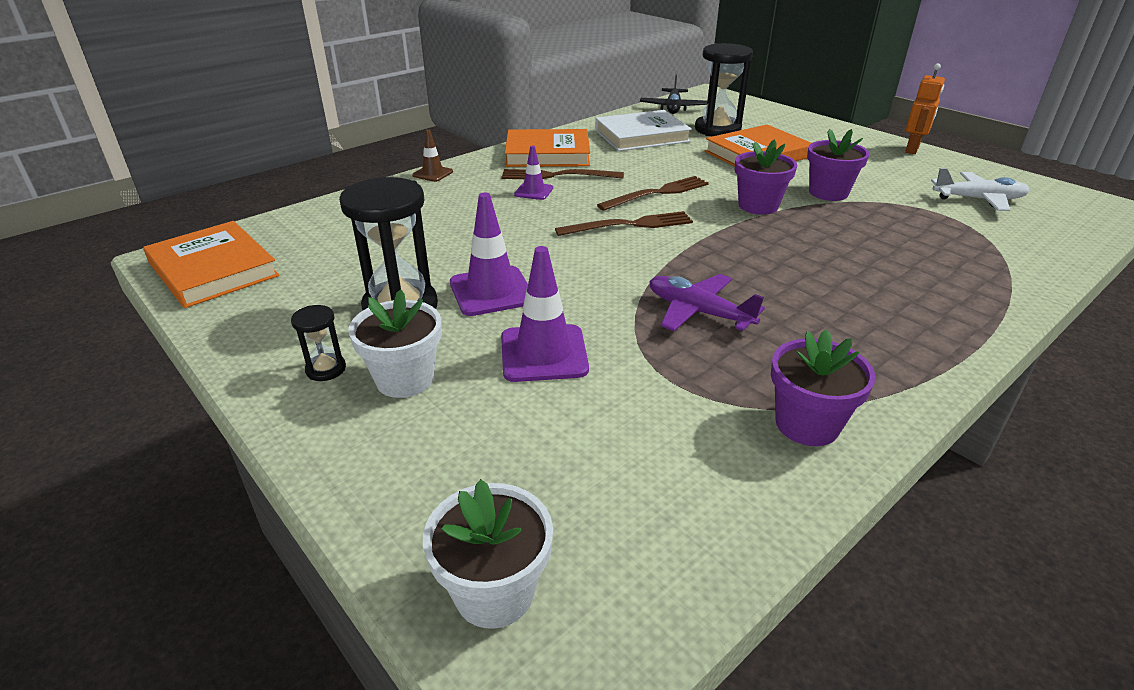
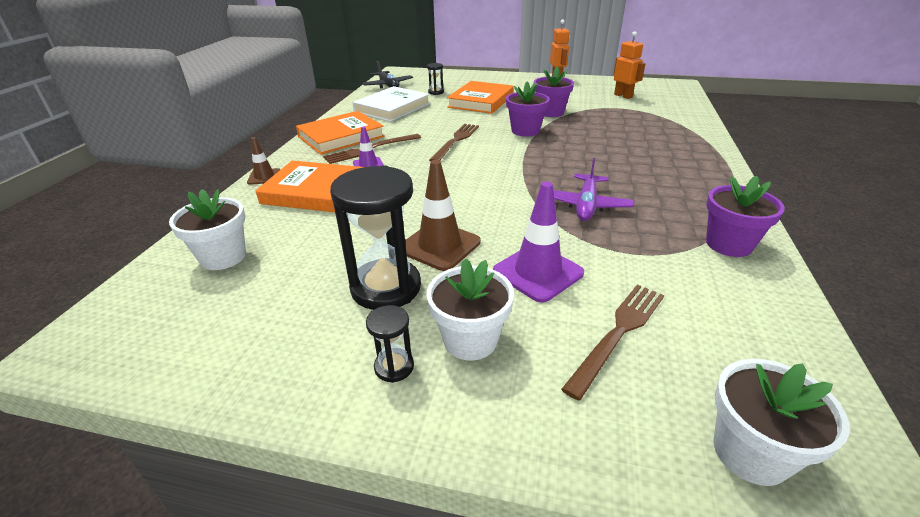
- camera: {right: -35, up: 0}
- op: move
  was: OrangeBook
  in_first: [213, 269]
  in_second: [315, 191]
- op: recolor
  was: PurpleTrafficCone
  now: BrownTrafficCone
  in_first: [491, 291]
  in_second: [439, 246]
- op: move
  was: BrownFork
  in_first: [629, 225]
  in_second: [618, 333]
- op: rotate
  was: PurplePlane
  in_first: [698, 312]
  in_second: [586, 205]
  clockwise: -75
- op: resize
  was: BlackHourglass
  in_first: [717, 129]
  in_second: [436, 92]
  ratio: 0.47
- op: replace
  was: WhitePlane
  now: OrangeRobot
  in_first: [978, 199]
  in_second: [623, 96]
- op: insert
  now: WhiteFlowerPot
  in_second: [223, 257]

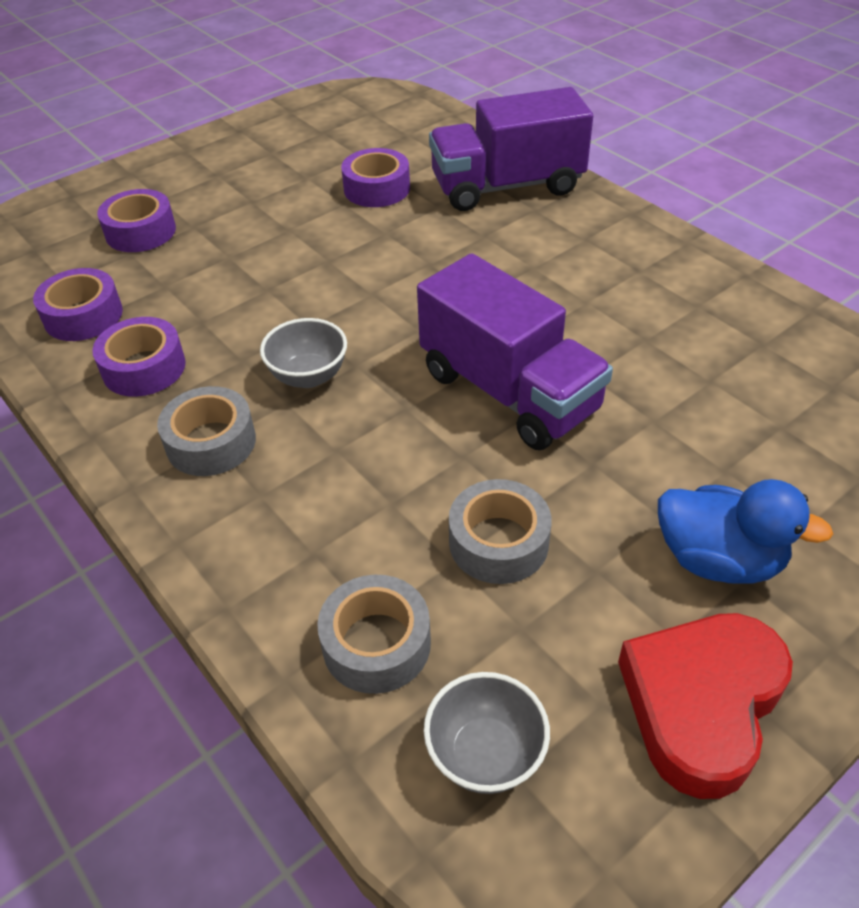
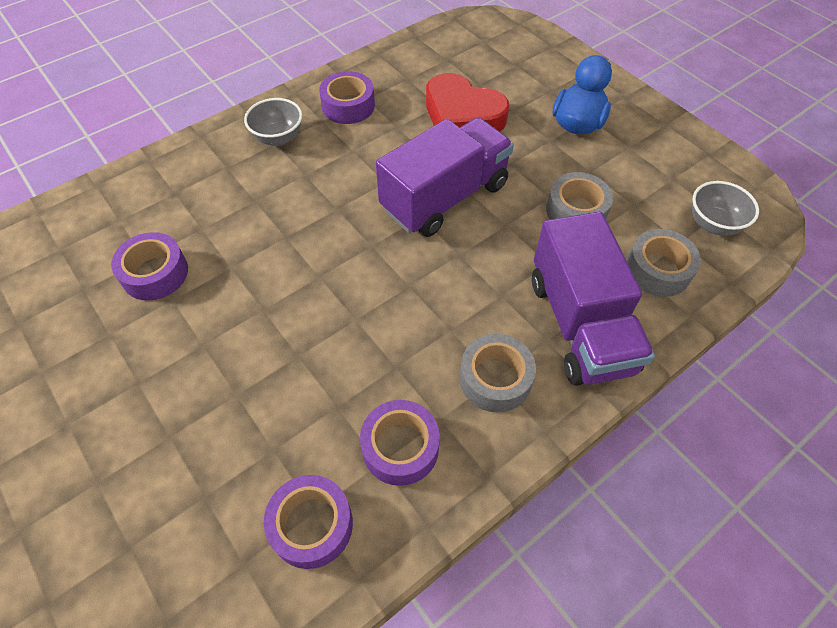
- camera: {right: -90, up: 10}
- op: move
  was: PurpleTape
  in_first: [140, 232]
  in_second: [348, 106]
- op: move
  was: GreyBowl
  in_first: [308, 376]
  in_second: [278, 138]
- op: move
  was: PurpleTruck
  in_first: [507, 186]
  in_second: [580, 324]
- op: move
  was: RedHeart
  in_first: [701, 704]
  in_second: [462, 115]

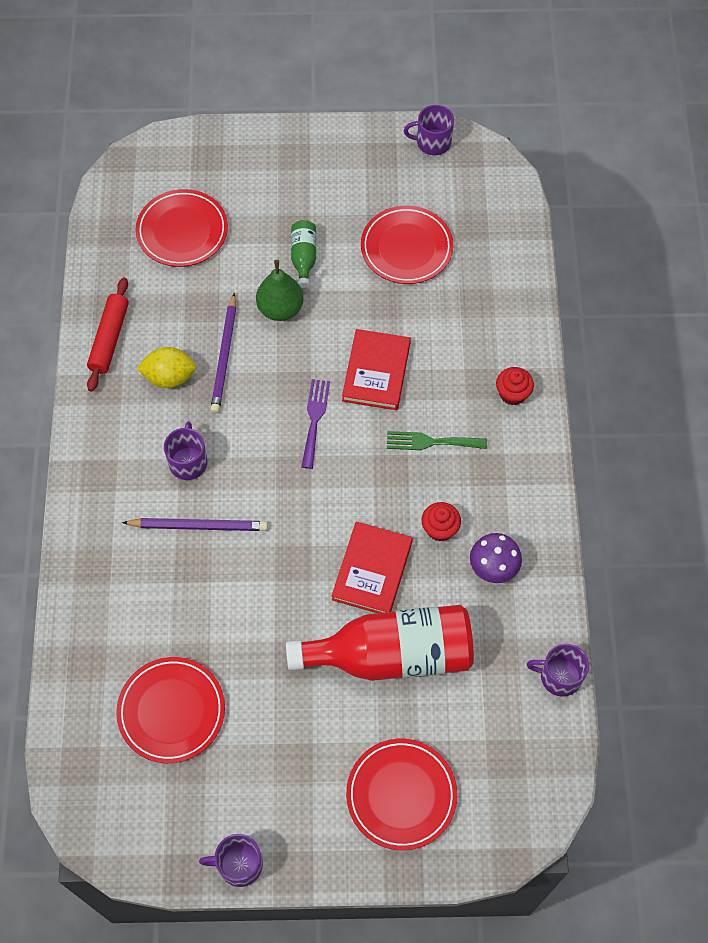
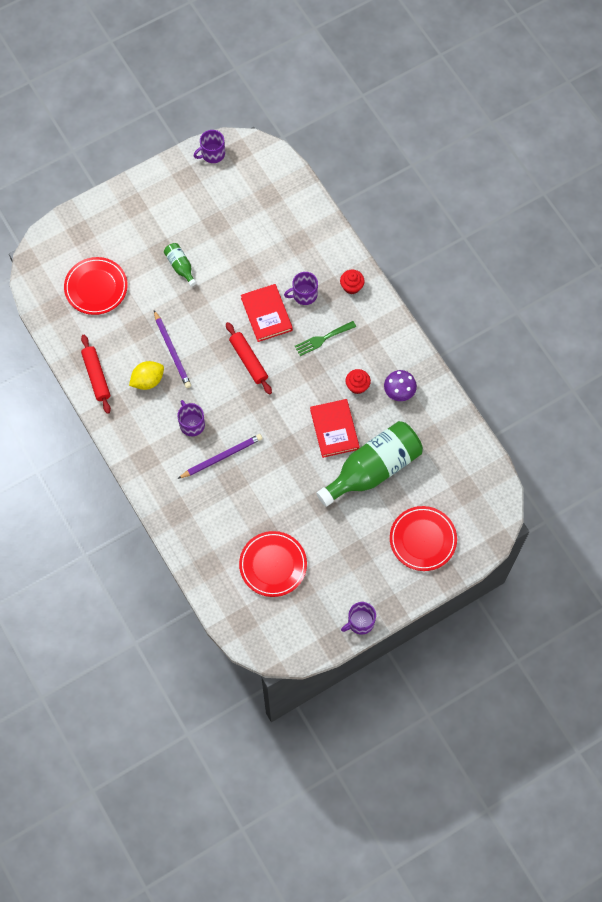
- camera: {right: -30, up: 5}
- op: delete
  was: GreenPear
  in_first: [280, 309]
- op: recolor
  was: RedBottle
  now: GreenBottle
  in_first: [392, 654]
  in_second: [373, 469]
- op: replace
  was: PurpleFork
  now: RedRollingPin
  in_first: [314, 419]
  in_second: [248, 360]
- op: delete
  was: RedPlate
  in_first: [406, 248]
- op: move
  was: PurpleMug
  in_first: [559, 676]
  in_second: [304, 294]

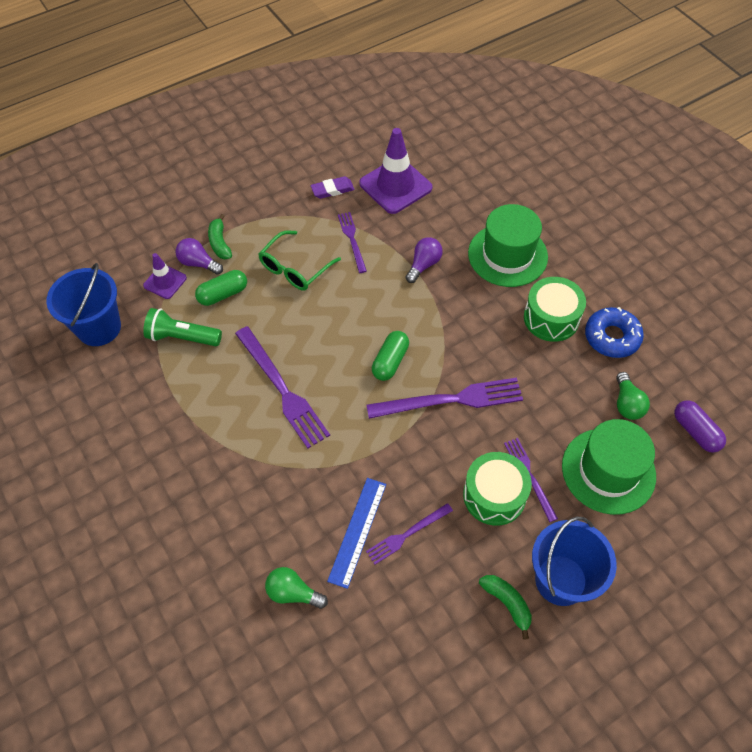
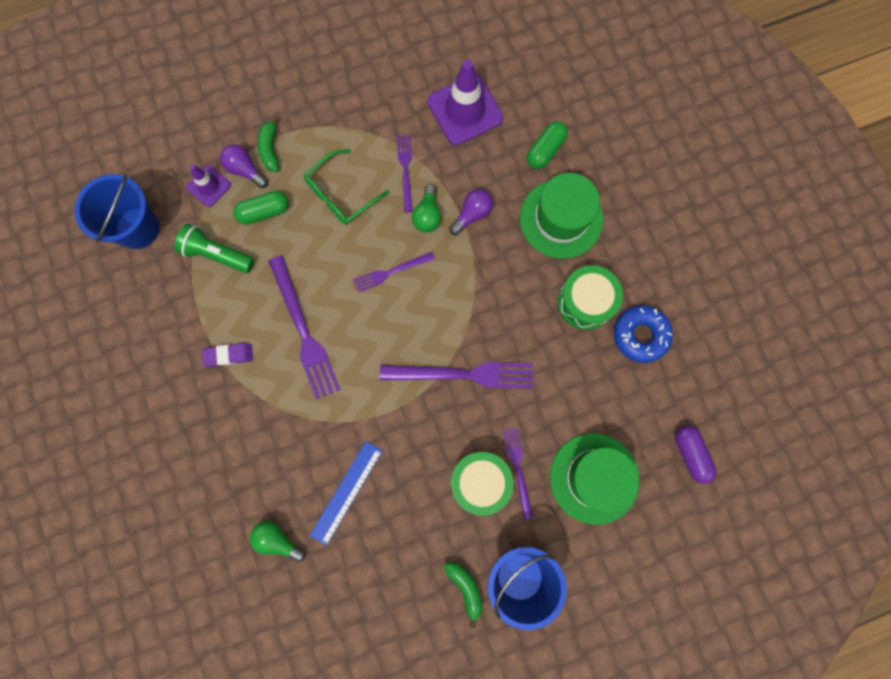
- camera: {right: 10, up: 20}
- op: move
  was: PurpleEraser
  in_first: [332, 190]
  in_second: [228, 355]
- op: move
  was: PurpleFork
  in_first: [407, 534]
  in_second: [391, 272]
- op: move
  was: GreenCapsule
  in_first: [390, 361]
  in_second: [545, 150]
- op: move
  was: GreenLightBulb
  in_first: [627, 404]
  in_second: [427, 215]

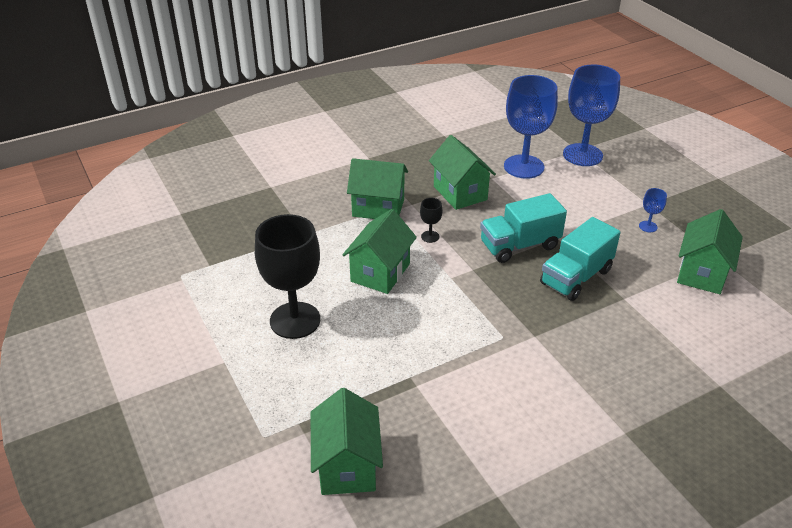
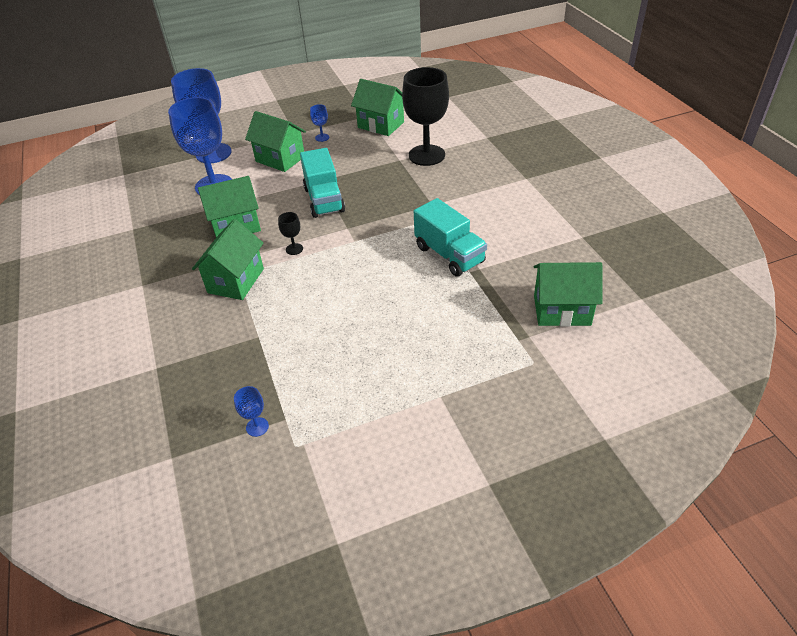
- camera: {right: -80, up: 5}
- op: move
  was: BlackGoblet
  in_first: [295, 320]
  in_second: [426, 155]
- op: move
  was: GreenHouse
  in_first: [380, 272]
  in_second: [280, 159]
- op: move
  was: TurquoiseTruck
  in_first: [576, 277]
  in_second: [449, 255]
- op: insert
  now: BlueGoblet
  in_second: [257, 427]

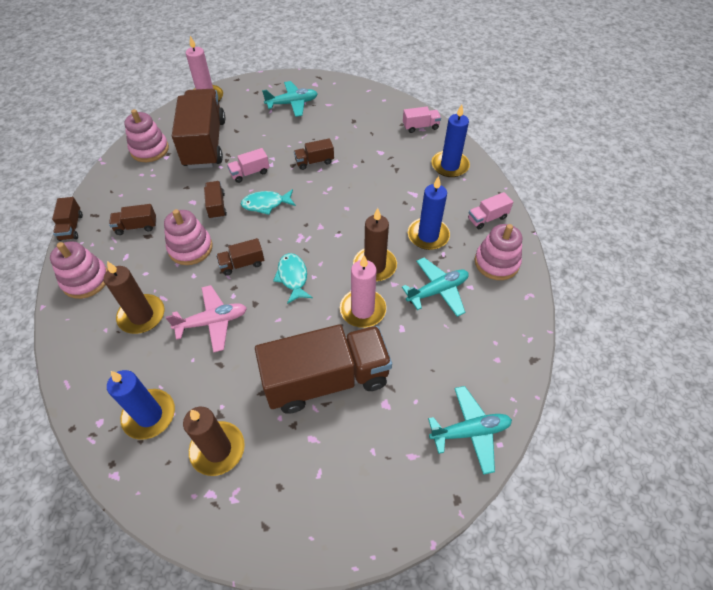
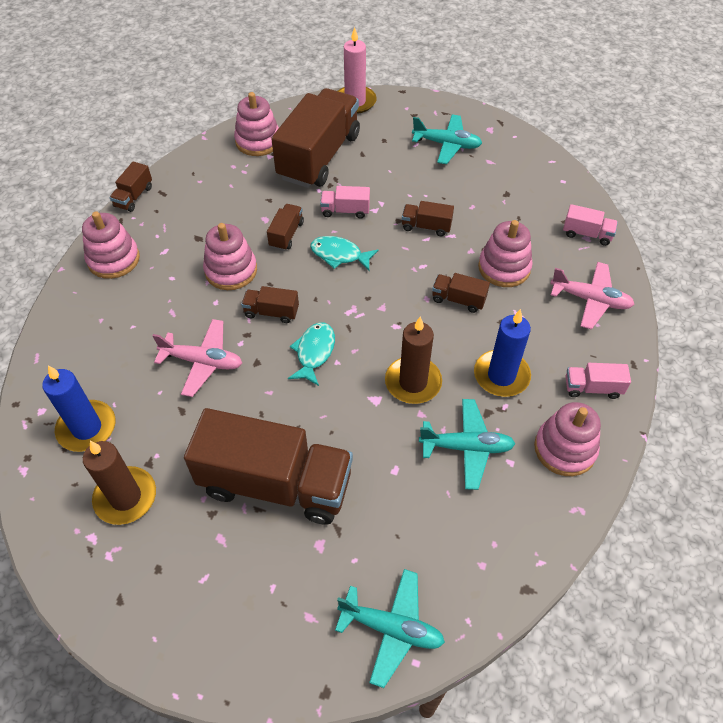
- camera: {right: 30, up: 0}
- op: delete
  was: BrownCandle
  in_first: [142, 316]
- op: move
  was: BrownTruck
  in_first: [136, 226]
  in_second: [458, 300]
- op: delete
  was: PinkCandle
  in_first: [363, 310]
- op: replace
  was: BlueCandle
  now: PinkPlane
  in_first: [450, 166]
  in_second: [590, 300]
- op: insert
  now: PinkStackingToy
  in_second: [504, 268]

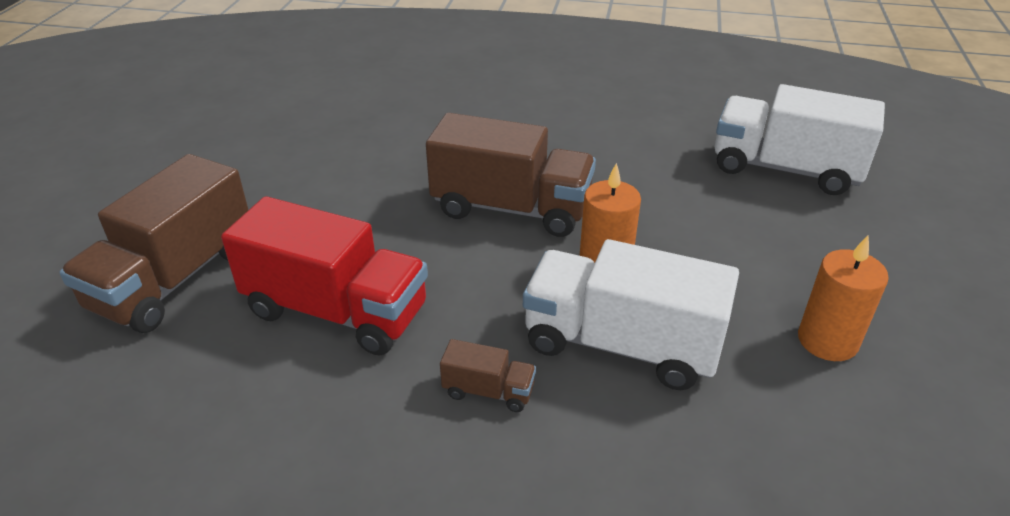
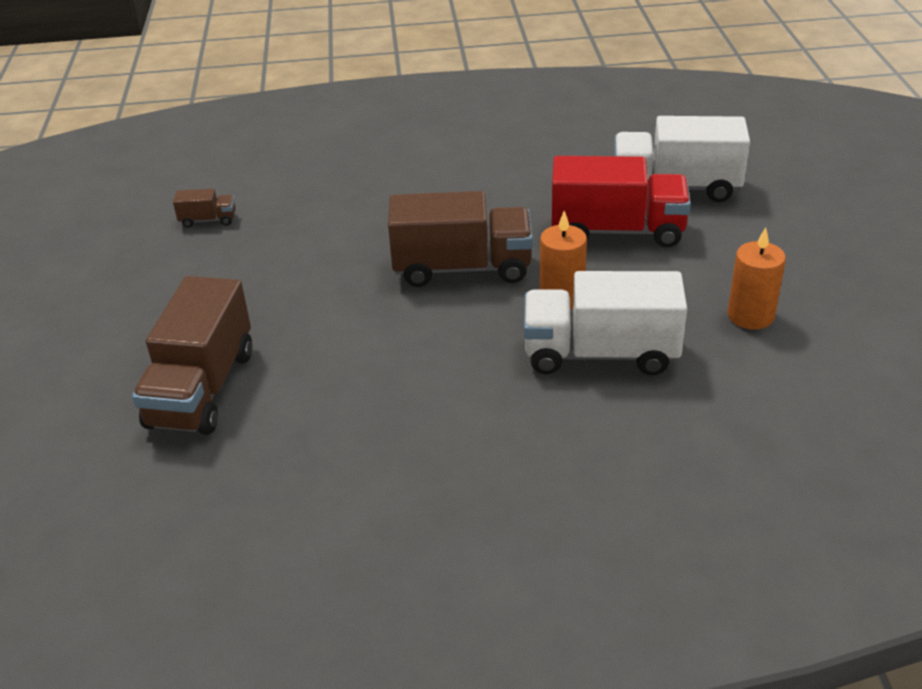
- camera: {right: -15, up: 0}
- op: move
  was: RedTruck
  in_first: [336, 311]
  in_second: [617, 231]
- op: move
  was: BrownTruck
  in_first: [488, 391]
  in_second: [208, 220]

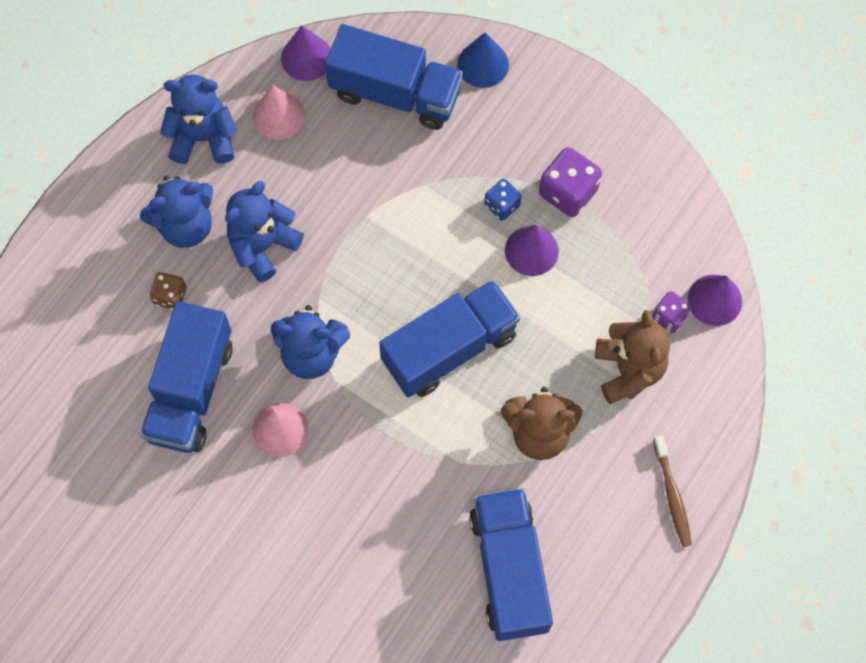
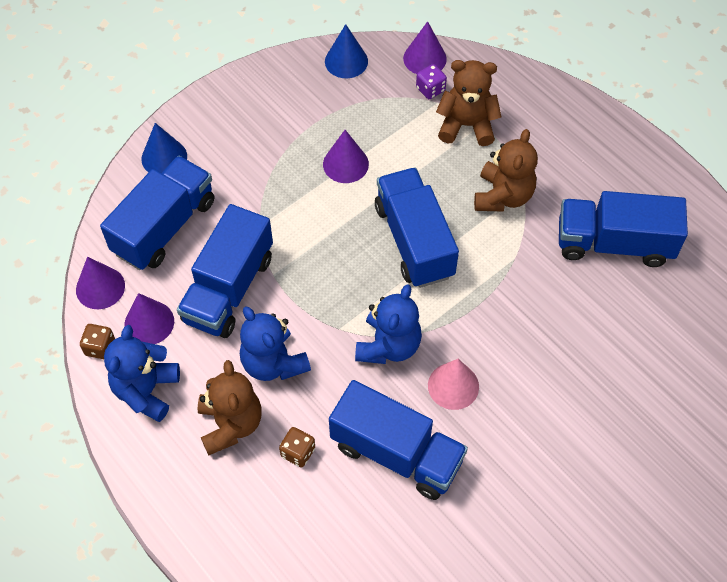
- camera: {right: -75, up: -10}
- op: recolor
  was: BlueTeddyBear
  now: BrownTeddyBear
  in_first: [186, 225]
  in_second: [231, 424]
- op: recolor
  was: PinkCone
  now: PurpleCone
  in_first: [278, 115]
  in_second: [149, 323]
- op: delete
  was: BlueDice
  in_first: [502, 205]
- op: delete
  was: PurpleDice
  in_first: [568, 192]
- op: delete
  was: BrownToothbrush
  in_first: [672, 495]
- op: insert
  now: BrownDice
  in_second: [100, 347]
- op: insert
  now: BlueTruck
  in_second: [229, 289]
- op: insert
  now: BlueCone
  in_second: [346, 61]

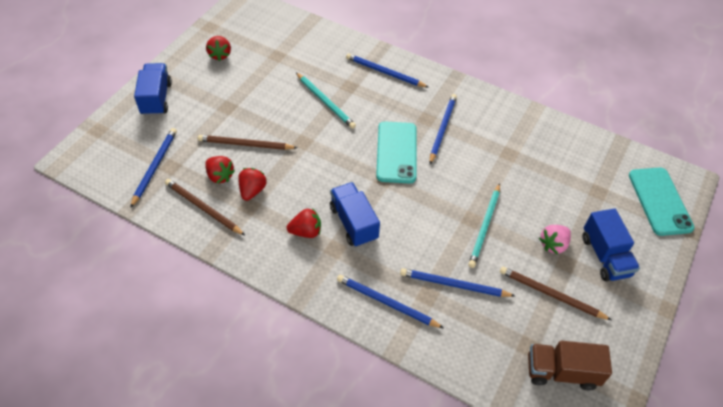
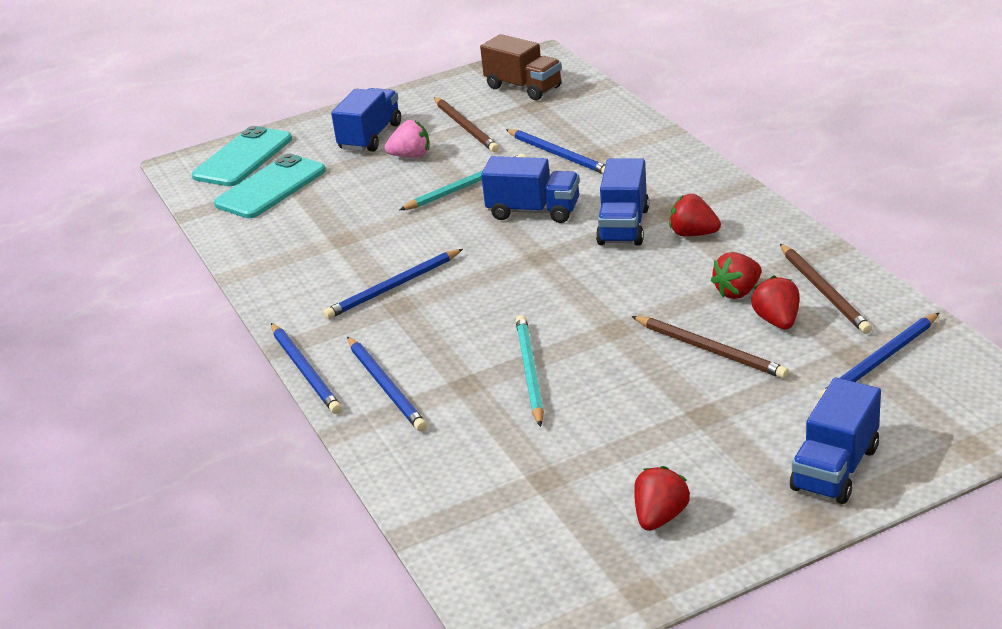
- camera: {right: -140, up: -20}
- op: move
  was: BluePencil
  in_first: [386, 302]
  in_second: [305, 371]
- op: move
  was: TurquoisePhone
  in_first: [396, 152]
  in_second: [271, 187]
- op: insert
  now: BlueTruck
  in_second: [533, 211]

